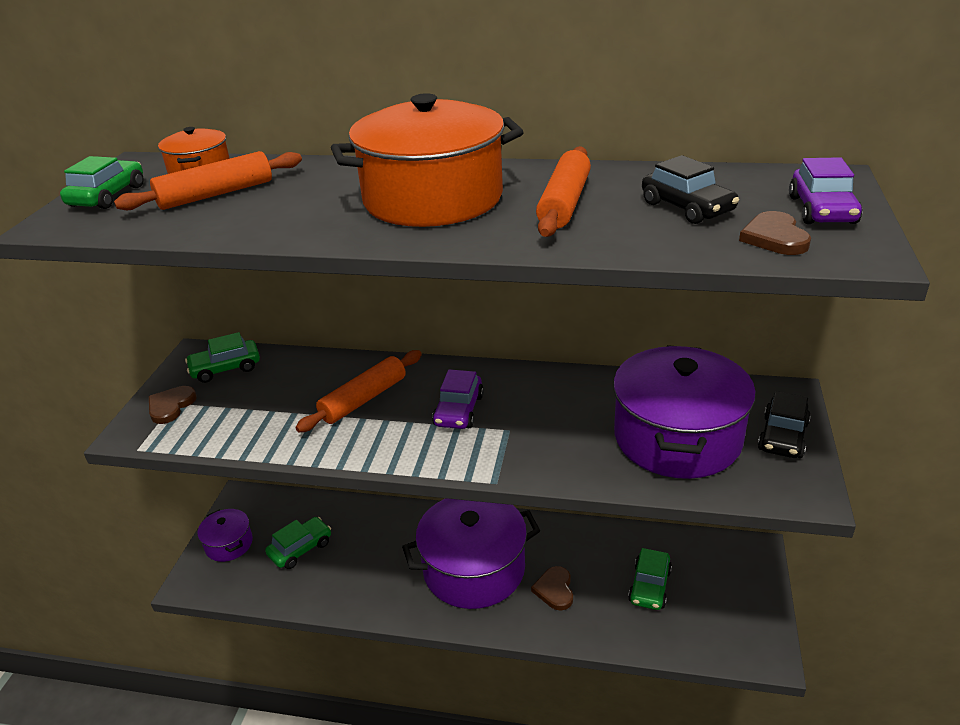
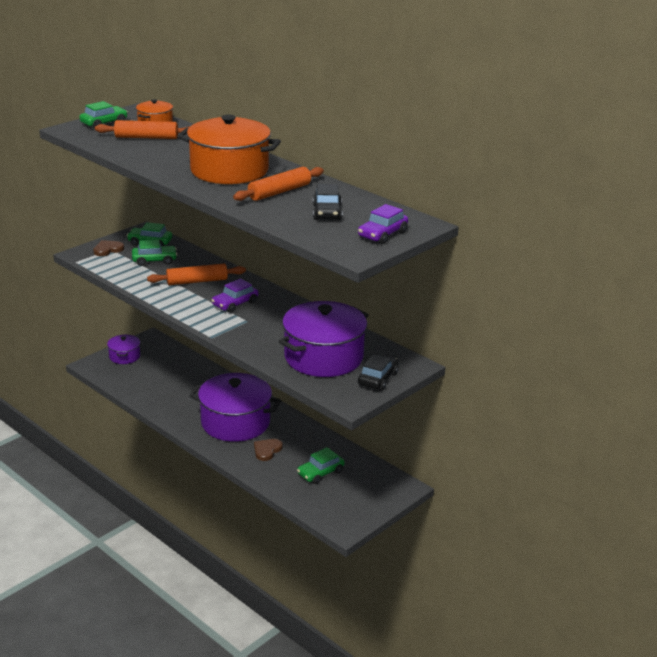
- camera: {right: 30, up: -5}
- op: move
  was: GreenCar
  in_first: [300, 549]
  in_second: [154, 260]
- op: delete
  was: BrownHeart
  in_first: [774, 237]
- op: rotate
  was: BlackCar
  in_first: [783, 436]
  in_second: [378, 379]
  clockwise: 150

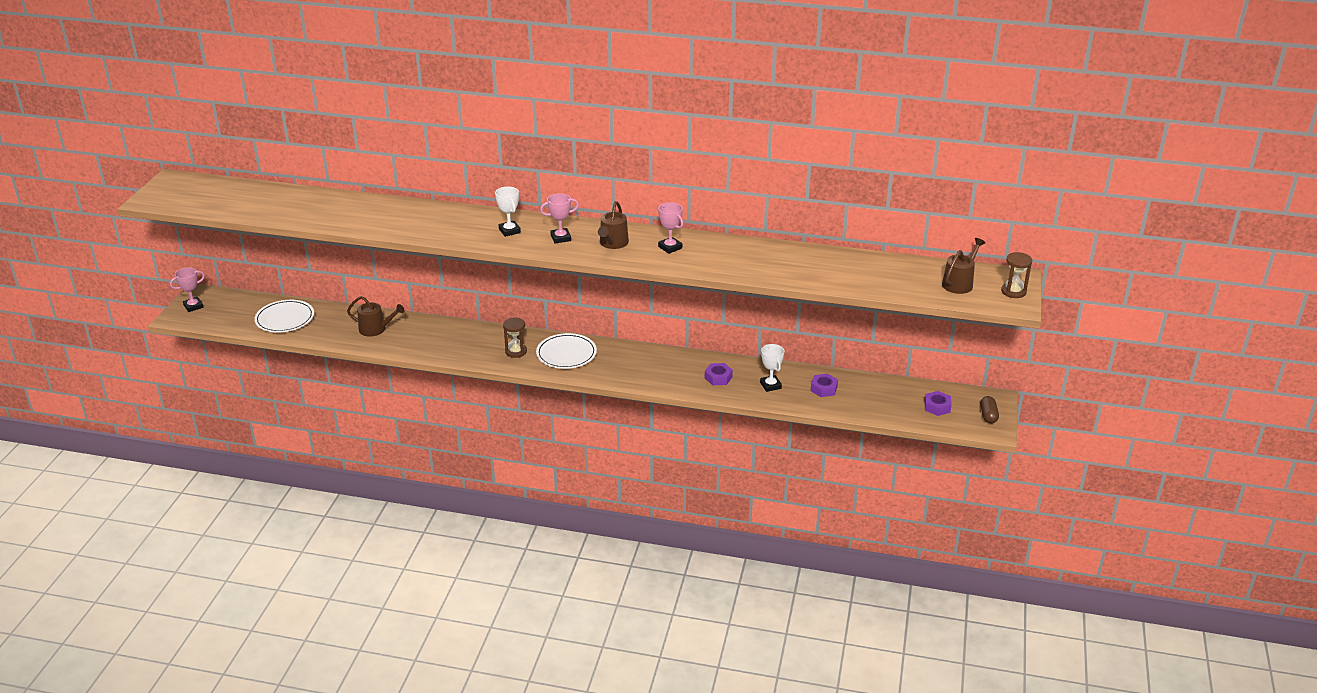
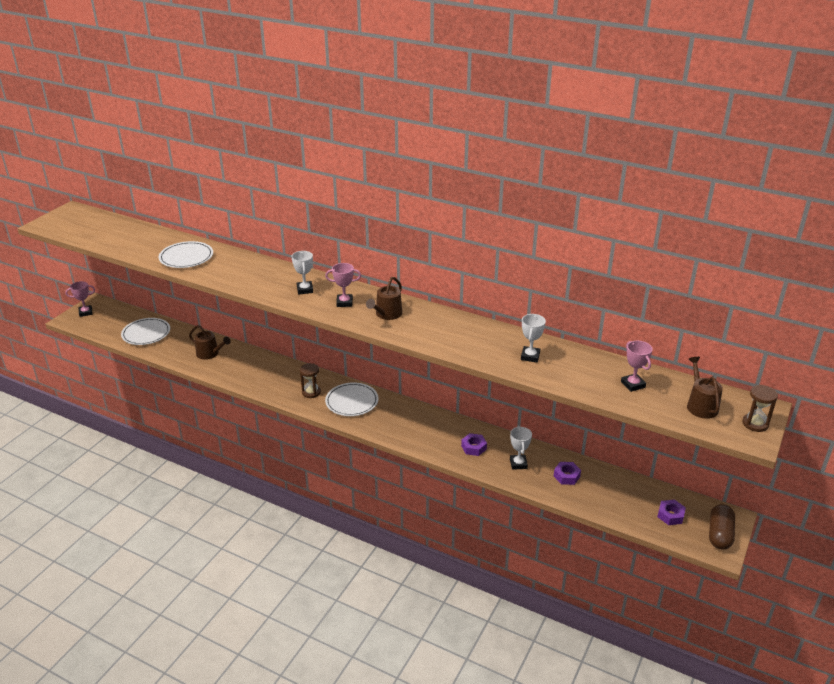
- camera: {right: 15, up: 0}
- op: move
  was: PinkTrophy
  in_first: [670, 247]
  in_second: [633, 384]
- op: rotate
  was: BrownWateringCan
  in_first: [959, 283]
  in_second: [700, 405]
  clockwise: -60
- op: resize
  was: BrownCapsule
  in_first: [988, 415]
  in_second: [719, 534]
  ratio: 1.54
- op: insert
  now: WhitePlate
  in_second: [186, 257]
- op: insert
  now: WhiteTrophy
  in_second: [530, 356]

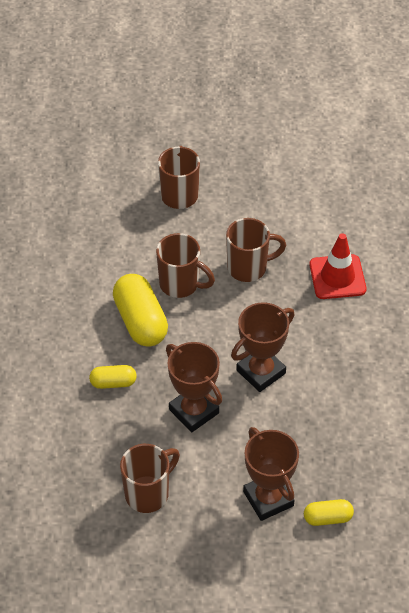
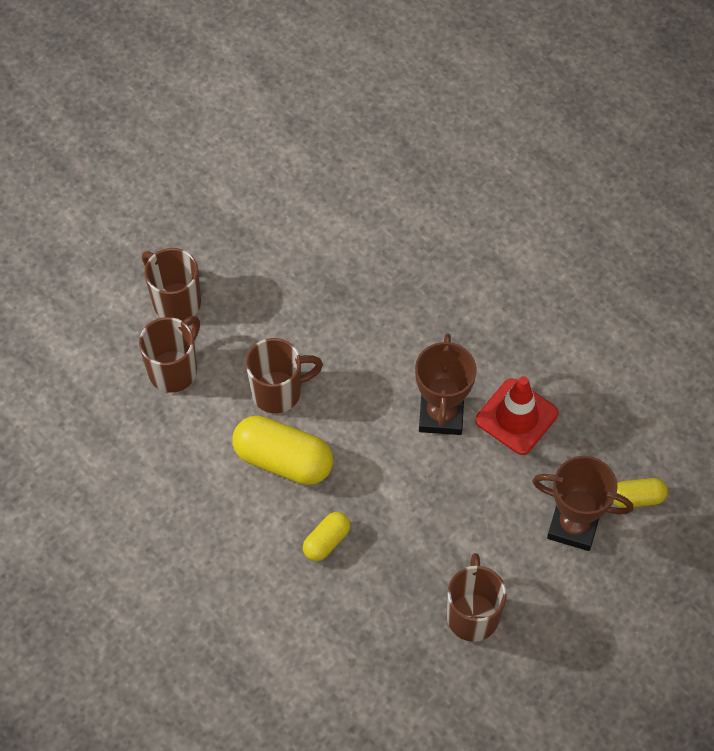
- camera: {right: -45, up: 10}
- op: delete
  was: BrownTrophy
  in_first: [194, 411]
- op: move
  was: BrownMug
  in_first: [248, 268]
  in_second: [174, 370]
- op: rotate
  was: YellowCapsule
  in_first: [327, 518]
  in_second: [637, 498]
  clockwise: 45
- op: move
  was: RedTrafficCone
  in_first: [337, 277]
  in_second: [516, 417]

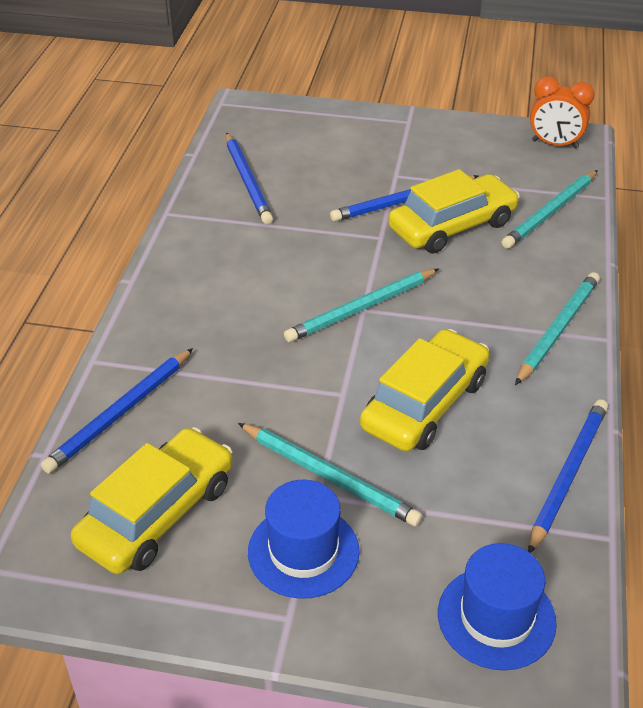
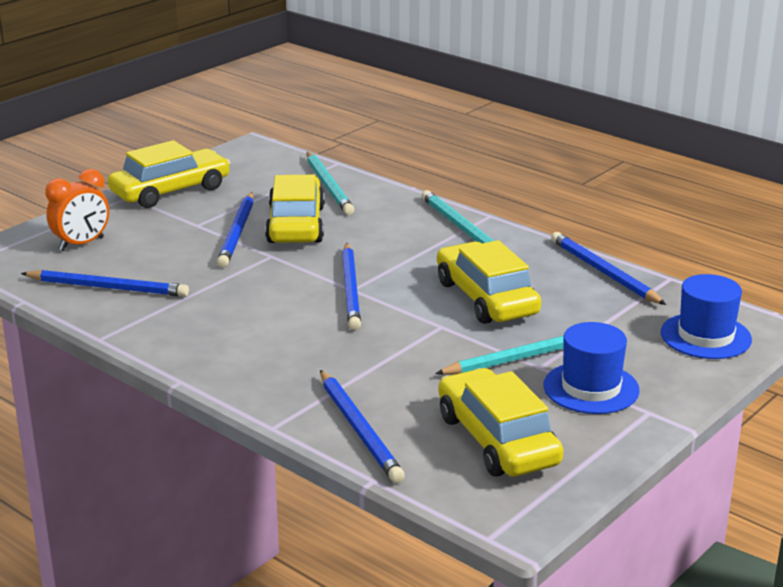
- camera: {right: -60, up: -15}
- op: recolor
  was: TurquoisePencil
  now: BluePencil
  in_first: [361, 308]
  in_second: [351, 289]
- op: move
  was: OrangeClock
  in_first: [554, 144]
  in_second: [81, 244]
- op: insert
  now: YellowCar
  in_second: [171, 191]

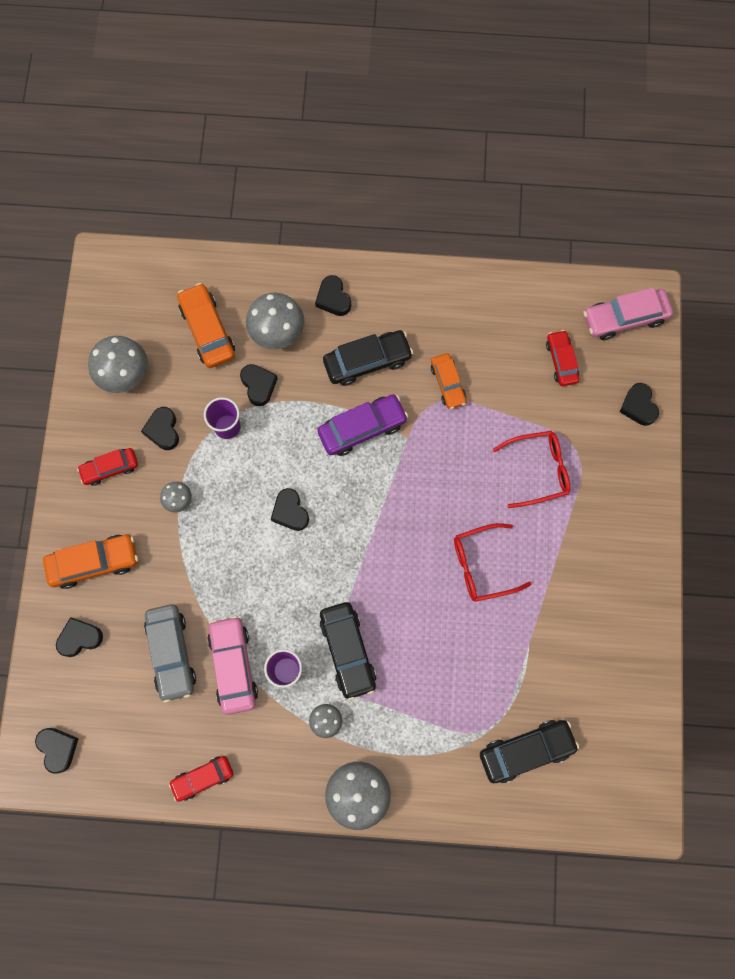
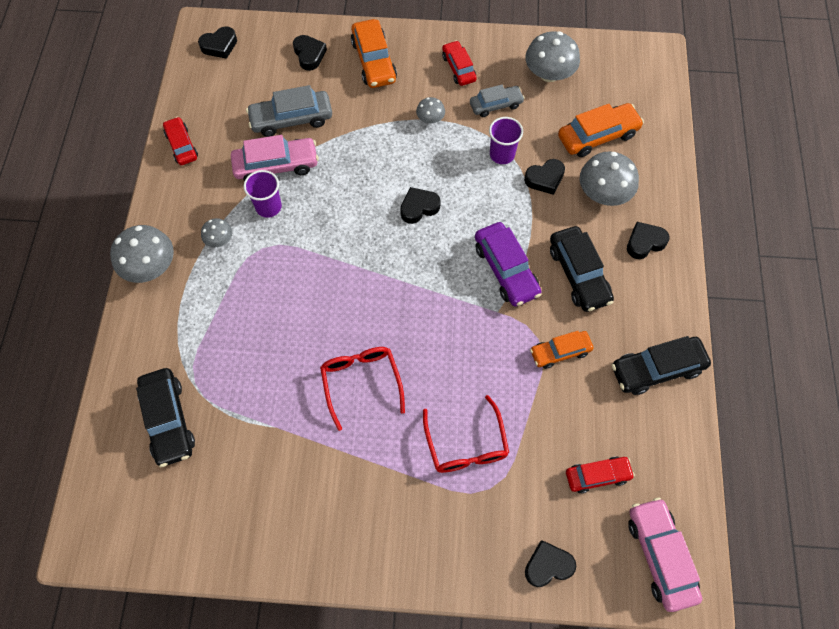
- camera: {right: 90, up: -10}
- op: replace
  was: BlackHeart
  now: GreyCar
  in_first: [163, 430]
  in_second: [496, 105]
- op: move
  was: BlackCar
  in_first: [347, 651]
  in_second: [657, 369]

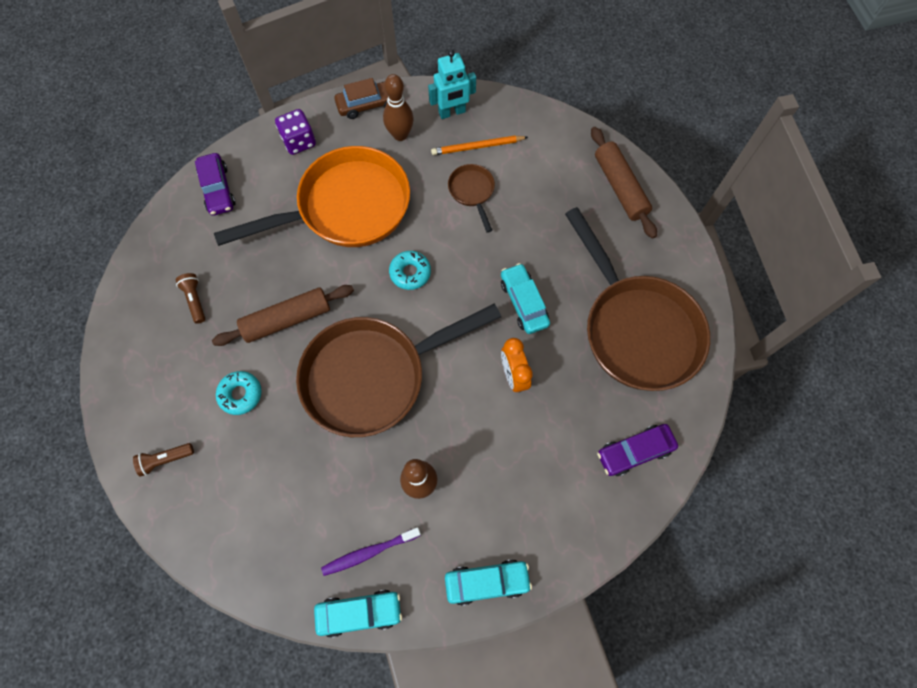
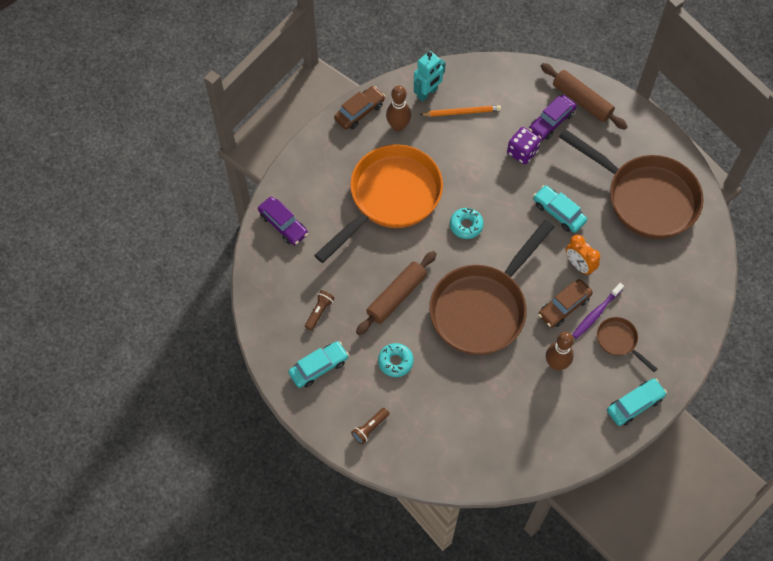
- camera: {right: -25, up: -5}
- op: rotate
  was: BrownFlashlight
  in_first: [195, 300]
  in_second: [319, 312]
  clockwise: 75
- op: move
  was: PurpleDice
  in_first: [299, 141]
  in_second: [522, 152]
- op: move
  was: TurquoiseCar
  in_first: [359, 612]
  in_second: [319, 367]
- op: move
  was: PurpleToothbrush
  in_first: [369, 552]
  in_second: [596, 313]
- op: rotate
  was: OrangePencil
  in_first: [477, 147]
  in_second: [462, 112]
  clockwise: -150
- op: move
  was: BrownPan
  in_first: [472, 192]
  in_second: [619, 341]
- op: move
  was: PurpleCar
  in_first: [634, 451]
  in_second: [551, 122]
- op: insert
  now: BrownCar
  in_second: [564, 306]

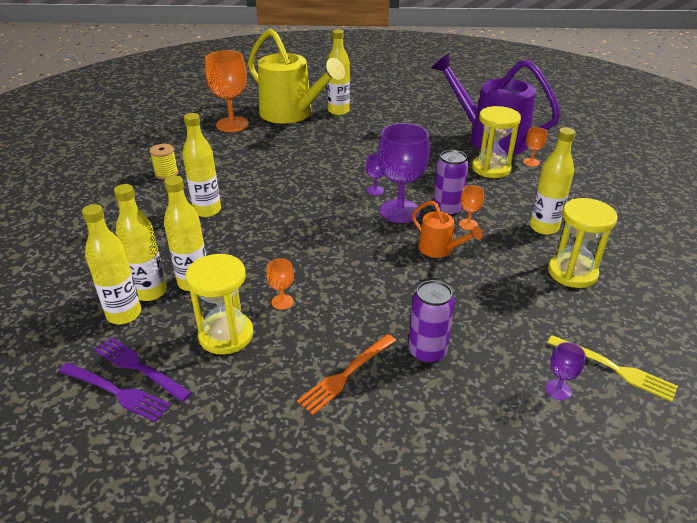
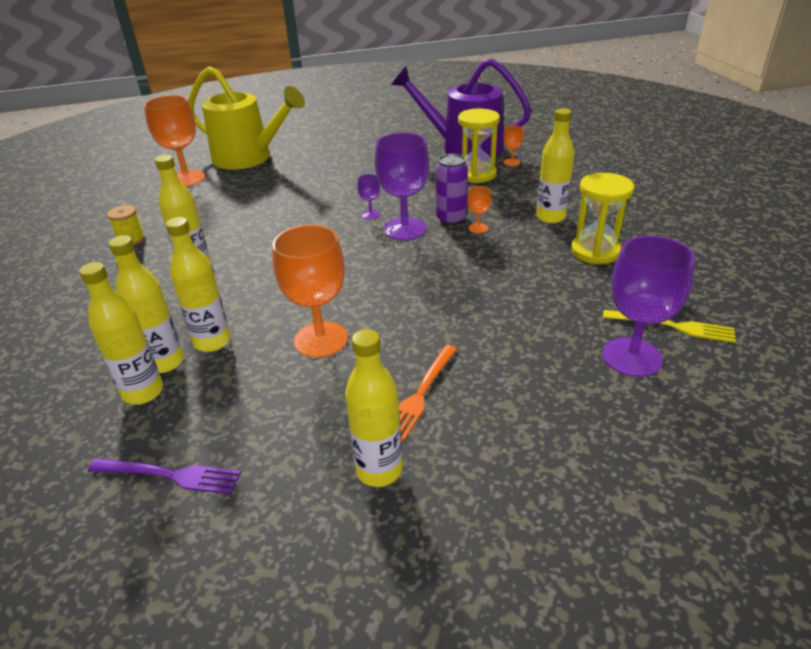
- camera: {right: -15, up: 0}
- op: delete
  was: PurpleFork
  in_first: [138, 367]
- op: delete
  was: YellowHourglass
  in_first: [226, 335]
- op: resize
  was: OrangeGoblet
  in_first: [282, 302]
  in_second: [321, 339]
  ratio: 2.21
- op: move
  was: YellowBottle
  in_first: [338, 111]
  in_second: [379, 470]
- op: delete
  was: PurpleCan
  in_first: [427, 352]
- op: delete
  was: OrangeWateringCan
  in_first: [440, 249]
- op: resize
  was: PurpleGoblet
  in_first: [558, 390]
  in_second: [632, 357]
  ratio: 2.21

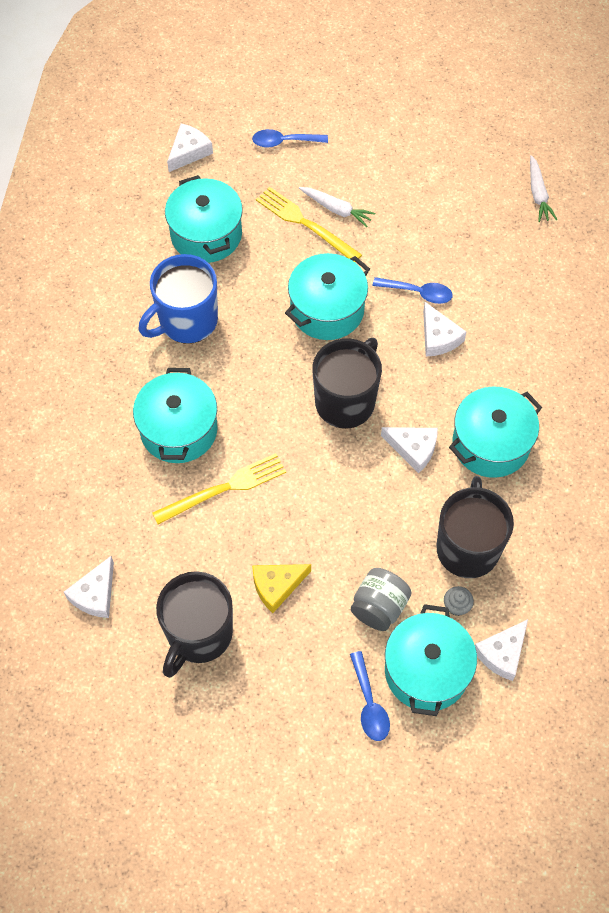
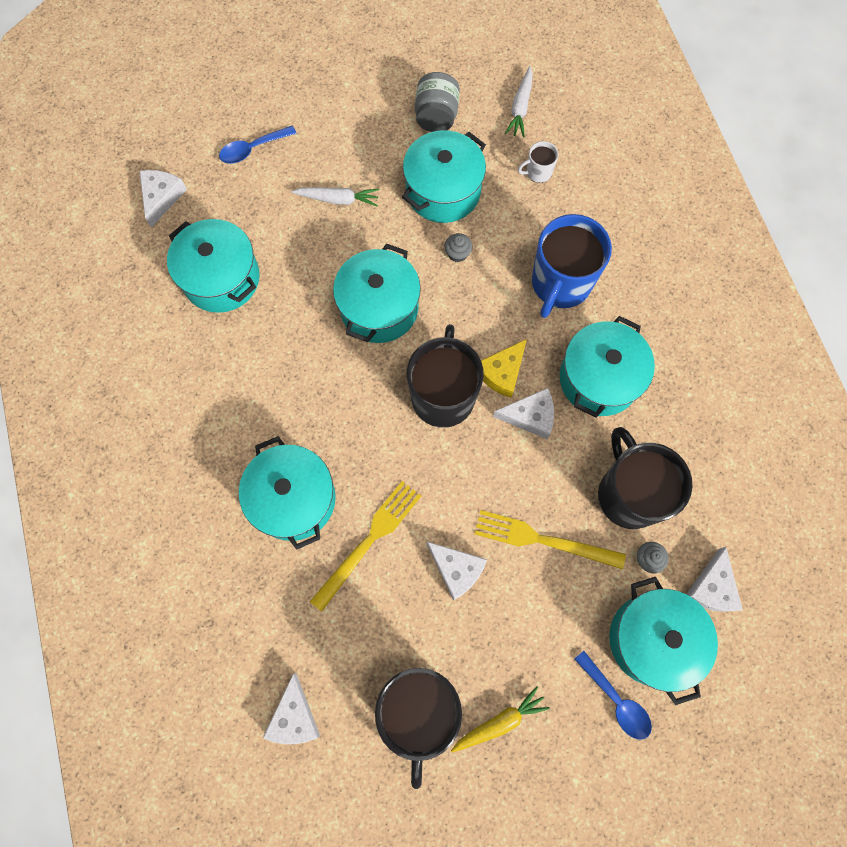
- camera: {right: -25, up: 10}
- op: move
  was: BlueMug
  in_first: [186, 321]
  in_second: [560, 284]
- op: move
  was: YellowCheese
  in_first: [277, 586]
  in_second: [502, 372]
- op: move
  was: YellowFork
  in_first: [305, 223]
  in_second: [543, 540]
- op: move
  was: GreyJar
  in_first: [379, 607]
  in_second: [436, 116]
- op: replace
  was: BlueSpoon
  now: GreyCupcake
  in_first: [418, 293]
  in_second: [457, 253]
- op: move
  was: WhiteCheese
  in_first: [438, 337]
  in_second: [456, 569]
- op: rotate
  was: WhiteCarrot
  in_first: [538, 194]
  in_second: [520, 107]
  clockwise: 45
- op: insert
  now: TurquoisePot
  in_second: [443, 191]
- op: insert
  now: YellowCarrot
  in_second: [500, 722]
- op: insert
  now: WhiteMug
  in_second: [538, 172]

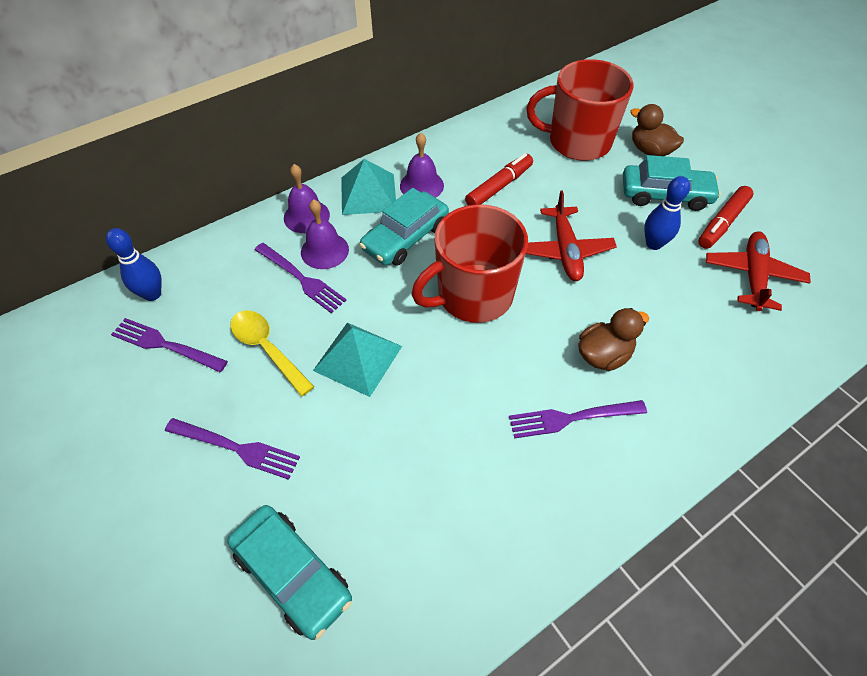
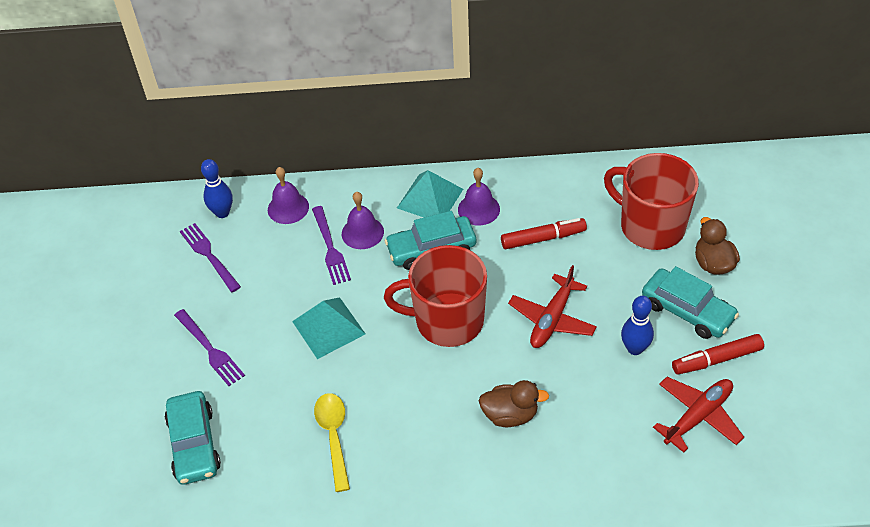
- camera: {right: 35, up: -5}
- op: move
  was: YellowSpoon
  in_first: [267, 349]
  in_second: [334, 436]
- op: move
  was: PurpleBell
  in_first: [306, 216]
  in_second: [288, 208]
- op: delete
  was: PurpleFork
  in_first: [572, 418]

